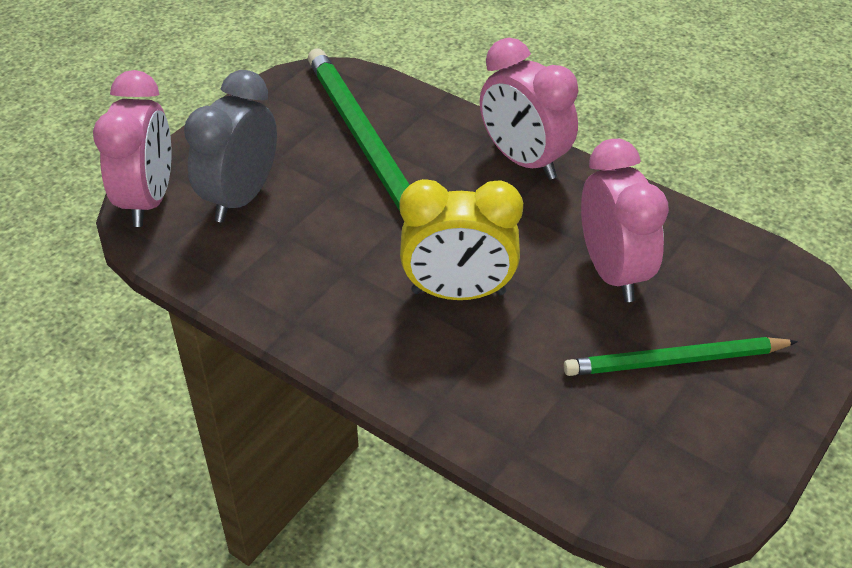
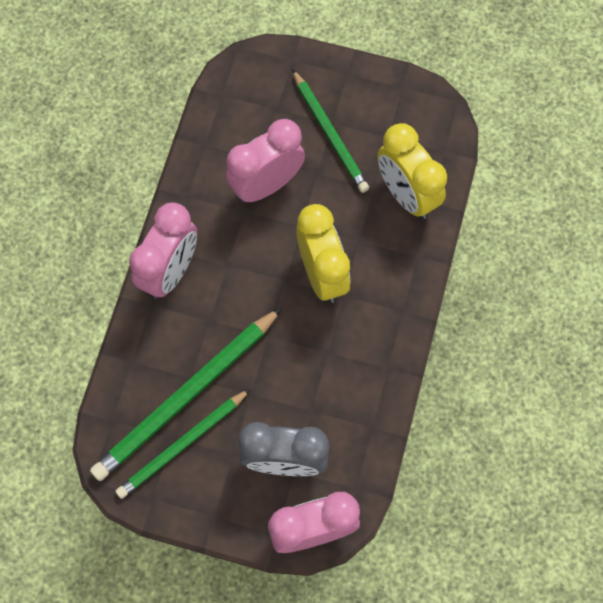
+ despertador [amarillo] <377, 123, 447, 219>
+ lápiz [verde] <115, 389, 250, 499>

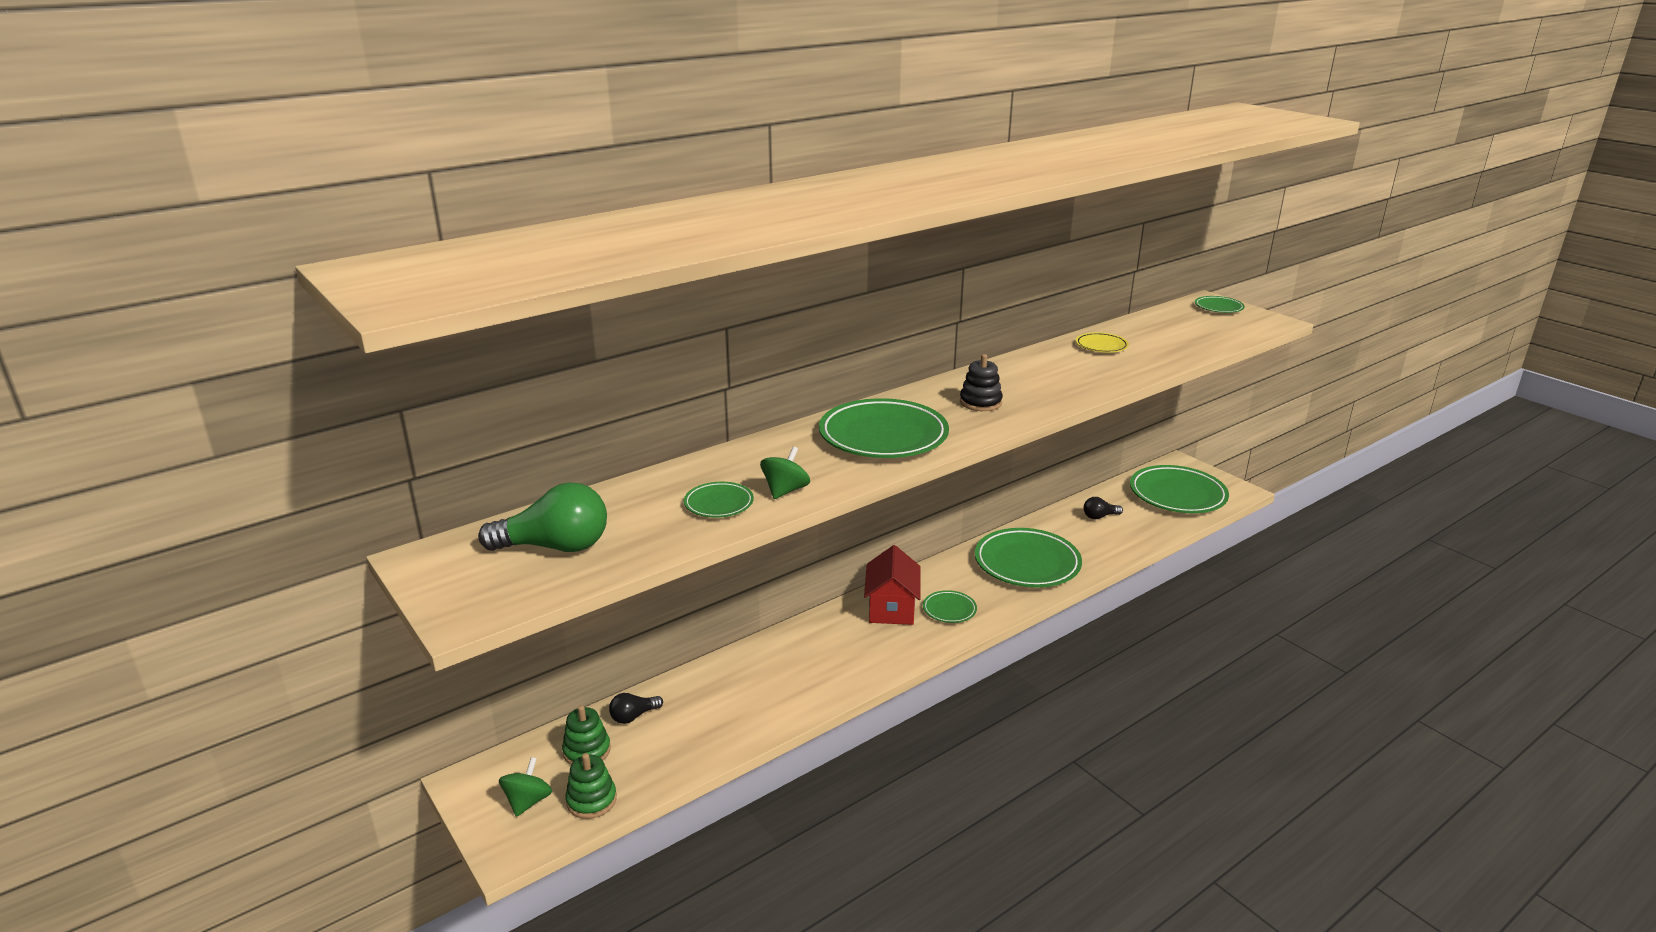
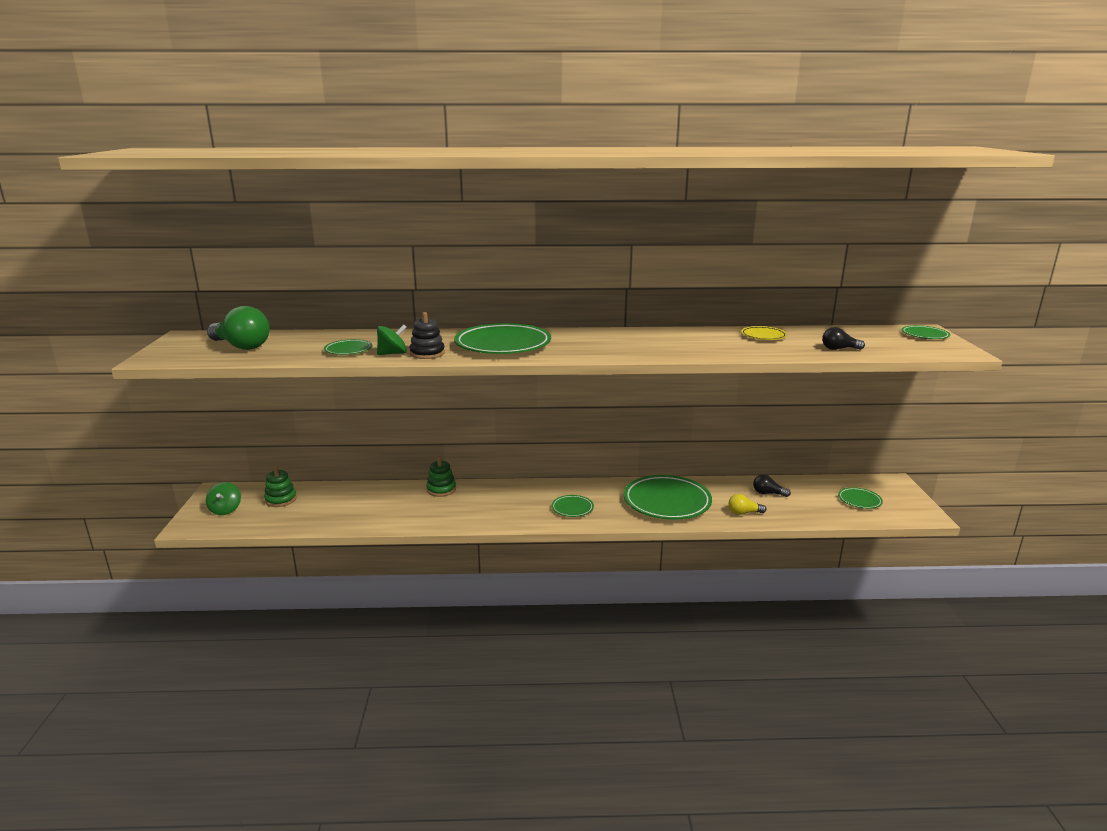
~ juguete apilable [negro] <960, 354, 1003, 411> to <409, 312, 445, 359>
~ plato [verde] <1130, 465, 1229, 513> = <838, 487, 883, 509> x0.48
- casa [rojo] <864, 545, 921, 625>
~ bombilla [negro] <609, 693, 663, 724> to <822, 327, 865, 350>
~ juguete apilable [verde] <565, 753, 617, 819> to <426, 457, 456, 497>
~ peonza [verde] <499, 757, 552, 817> = <206, 482, 241, 515> 120 degrees clockwise
+ bombilla [amarillo] <728, 494, 766, 515>

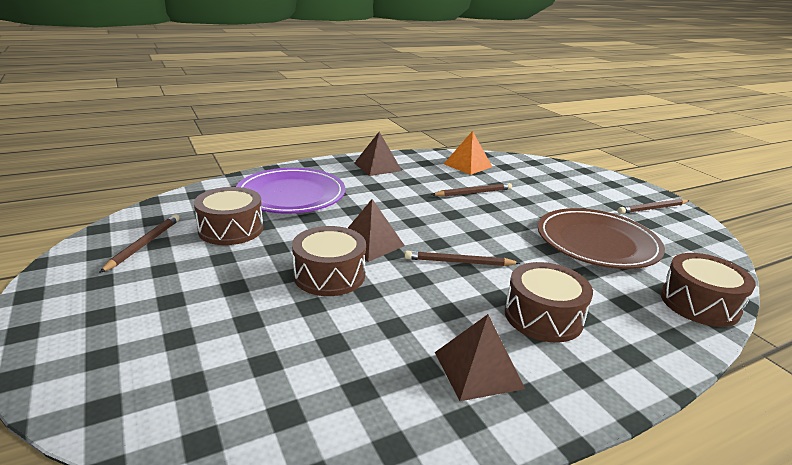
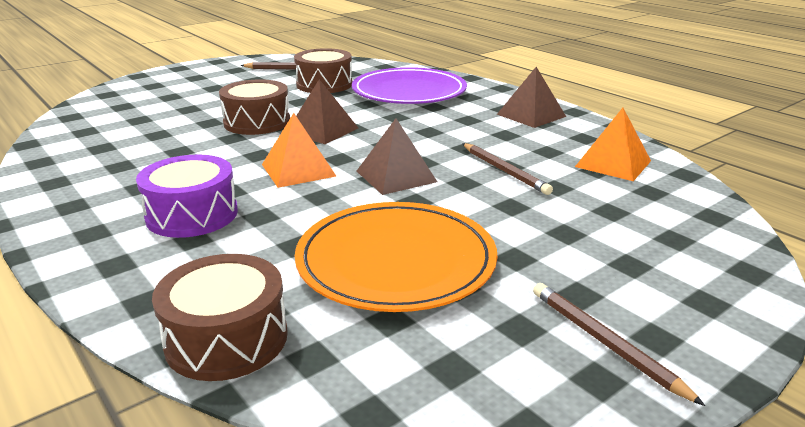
~ plato [marrón] <538, 208, 665, 269> to plato [naranja] <295, 202, 497, 312>
~ lápiz [marrón] <404, 251, 520, 266> to pirámide [naranja] <262, 113, 337, 188>
~ tambor [marrón] <505, 262, 593, 342> to tambor [morado] <136, 155, 238, 238>
~ pirámide [marrón] <435, 314, 525, 401> to <357, 118, 437, 195>

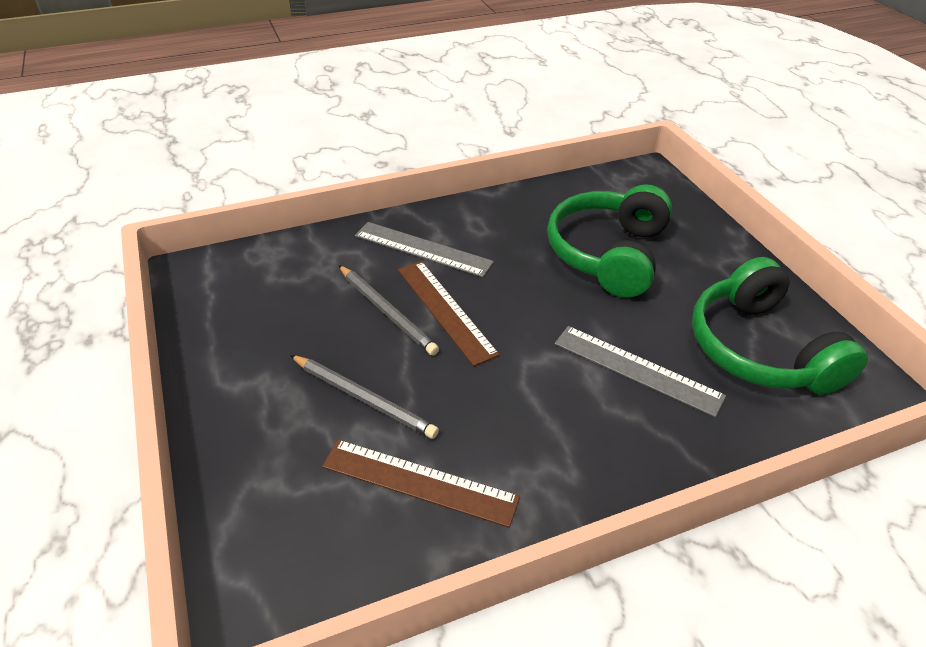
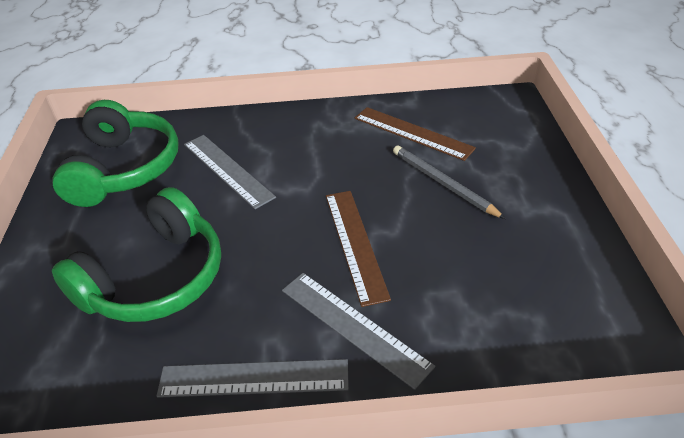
- lápiz [gris] <339, 265, 439, 355>
+ regla [gris] <157, 359, 349, 398>

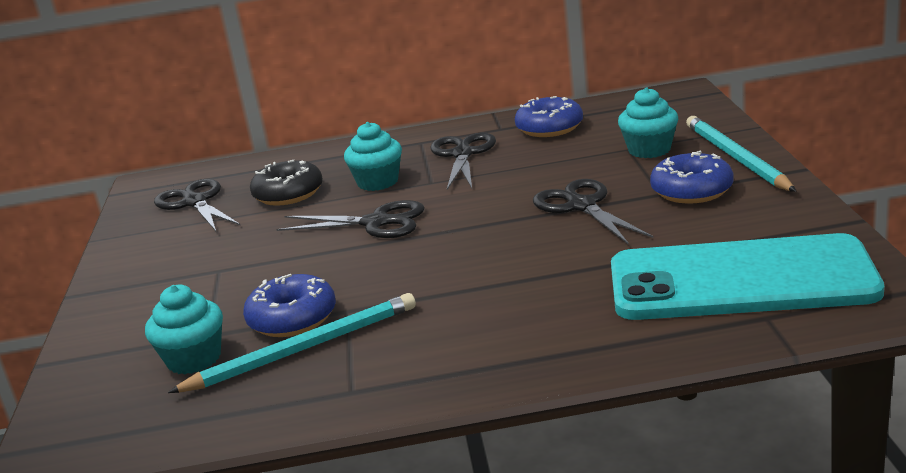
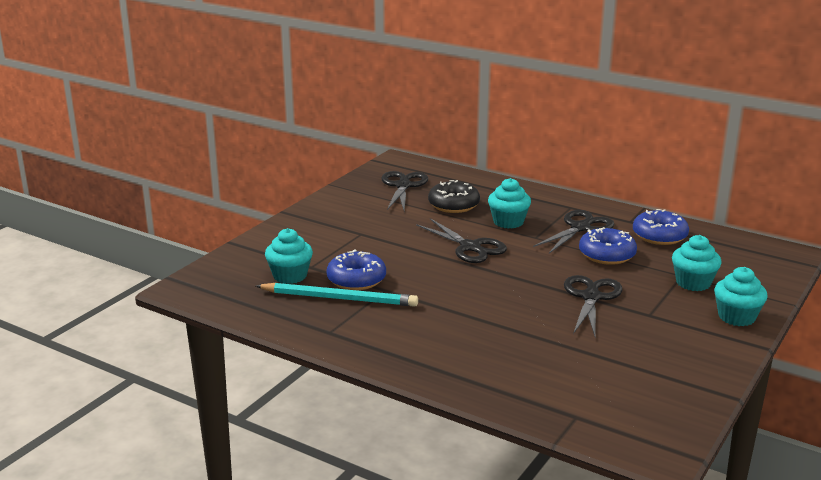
~ lápiz [turquesa] <686, 116, 797, 192> to magdalena [turquesa] <714, 267, 768, 326>
~ rosquilla [azul] <650, 151, 734, 204> to <579, 227, 637, 265>
- móvil [turquesa] <611, 233, 884, 320>

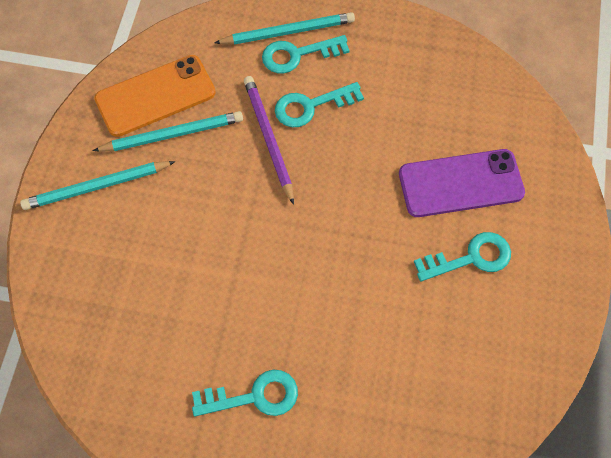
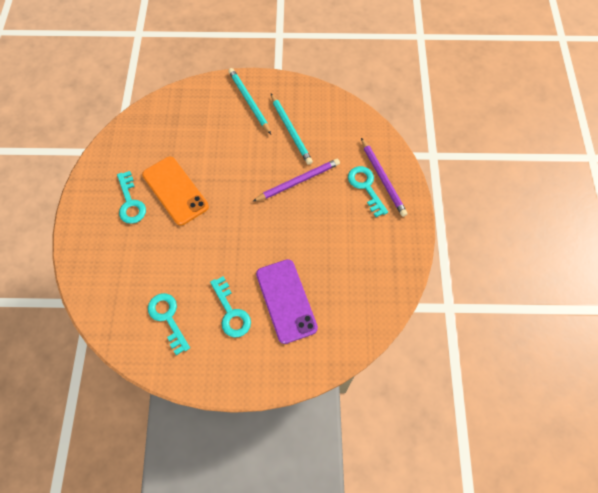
~ lápiz [turquesa] <214, 12, 355, 45> to lápiz [morado] <361, 138, 408, 217>
~ móvil [naranja] <95, 55, 216, 137> to <142, 157, 209, 226>
~ llave [turquesa] <275, 82, 364, 127> to <148, 293, 190, 355>

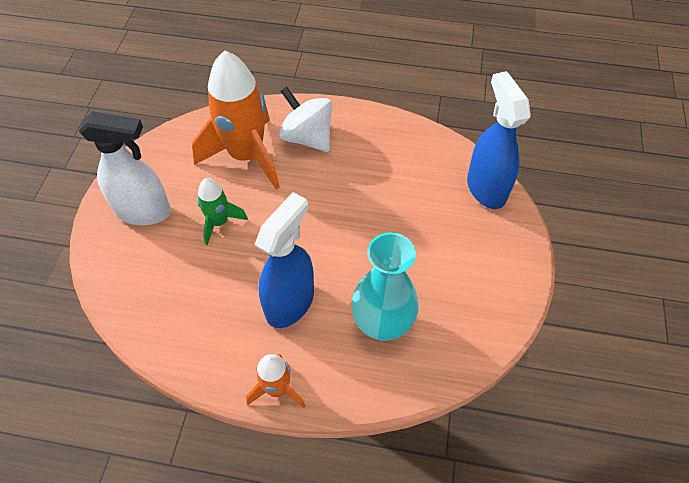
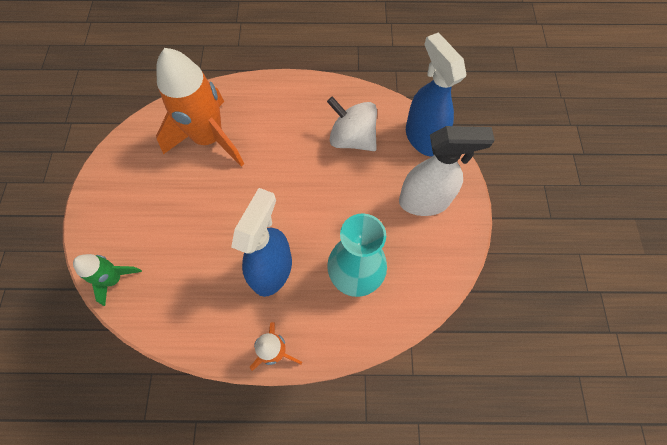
~ peonza [blanco] <279, 86, 332, 152> to <327, 96, 377, 151>
~ pulverizador [blanco] <79, 111, 171, 225> to <399, 126, 495, 216>
~ cohete [verde] <197, 178, 248, 245> to <73, 254, 142, 306>

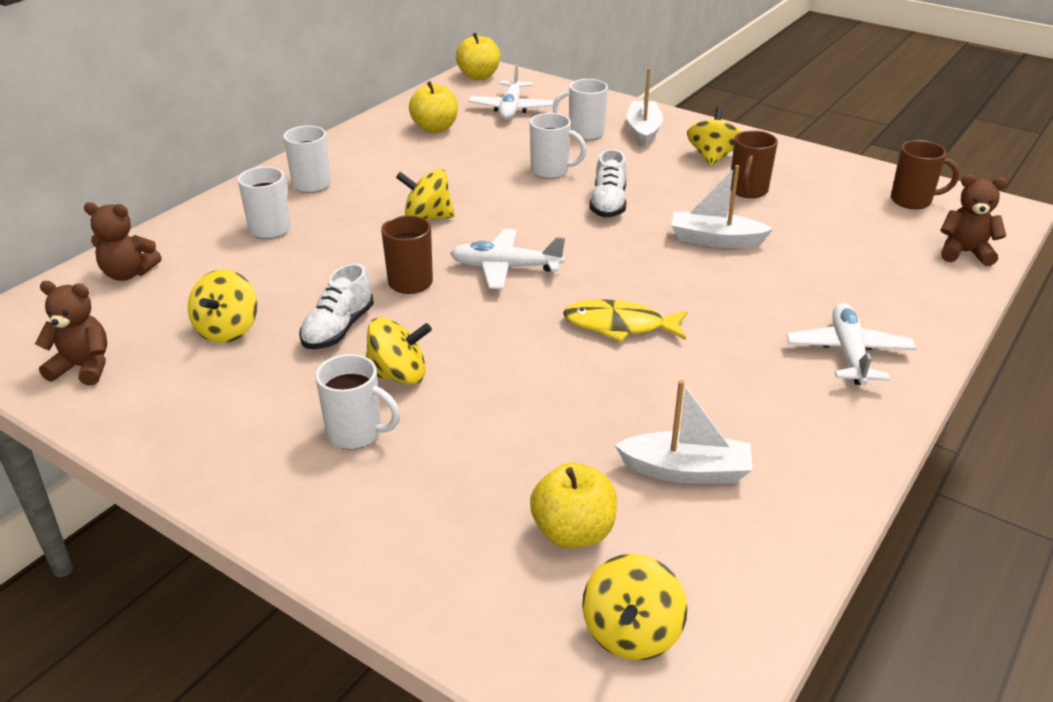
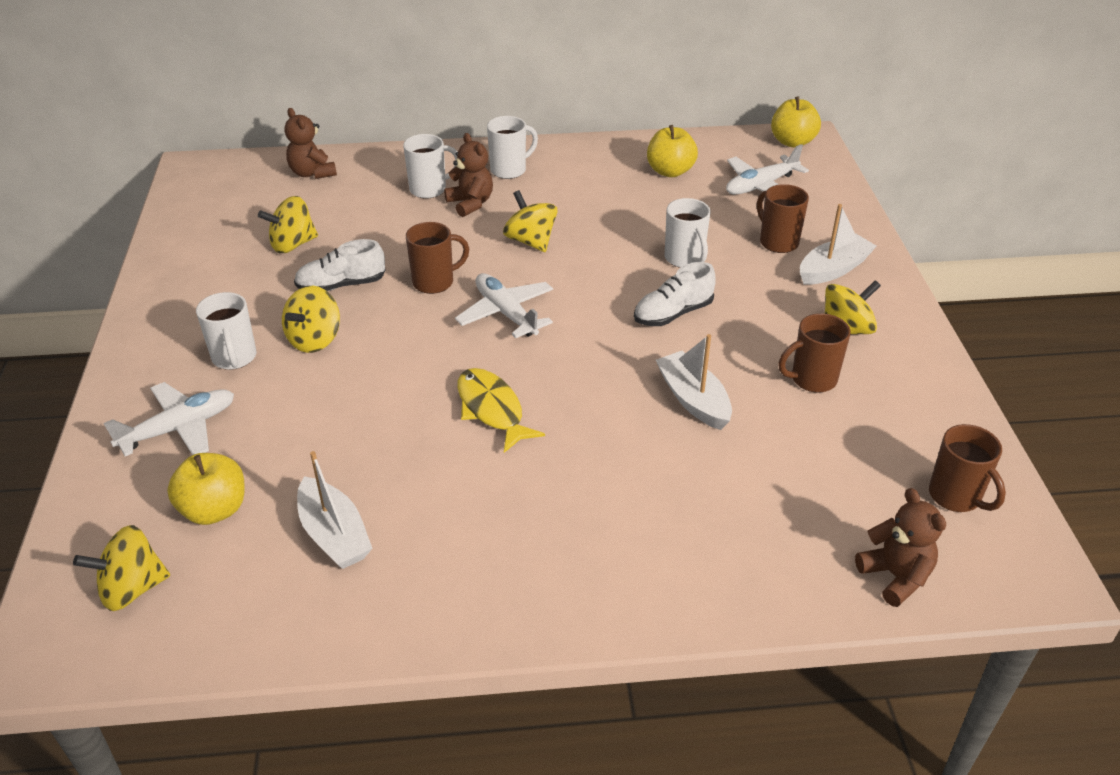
~ taza [blanco] <553, 79, 608, 140> to taza [marrón] <757, 184, 809, 253>
~ osito [marrón] <35, 281, 107, 386> to <444, 133, 493, 217>
~ avión [blanco] <786, 303, 916, 385> to <103, 382, 234, 456>
~ peonza [amarillo] <366, 317, 432, 385> = <282, 286, 340, 353> 75 degrees clockwise

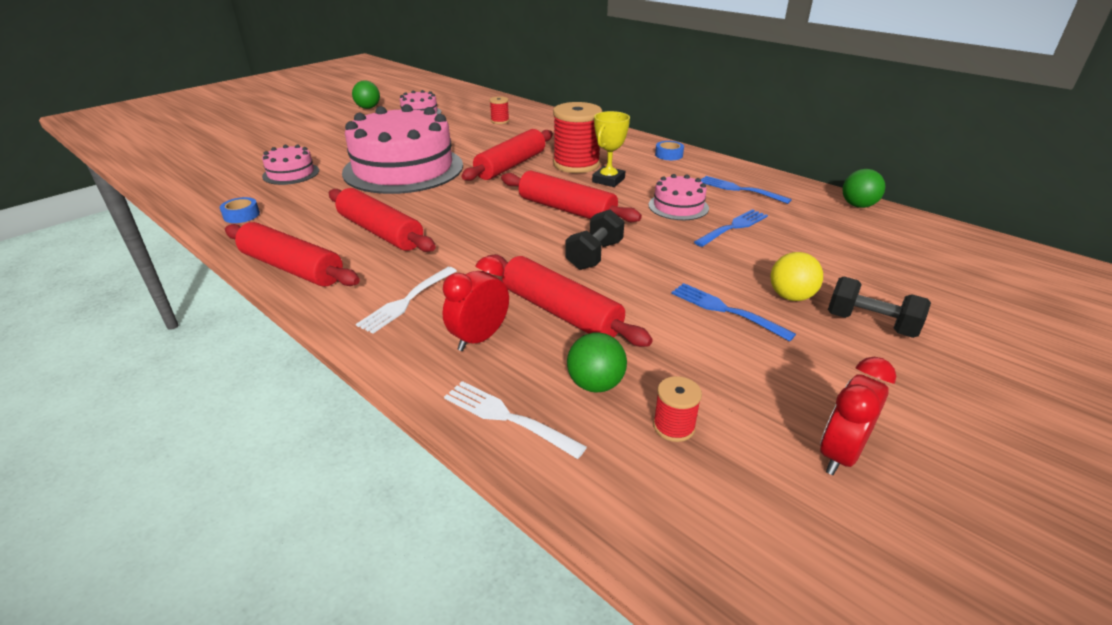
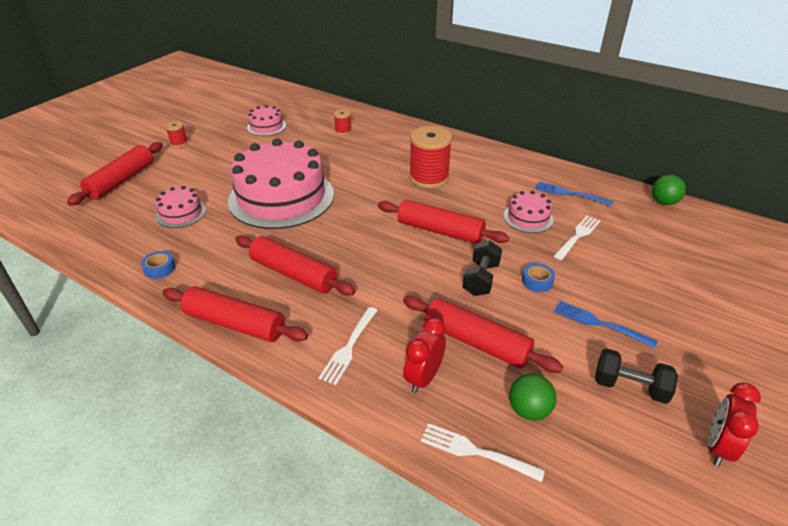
- pelota [verde] <352, 80, 380, 109>
- trofeo [amarillo] <592, 111, 630, 187>
~ rodillo [rojo] <461, 129, 553, 181> to <67, 142, 163, 206>
~ cinta adhesiva [azul] <655, 141, 684, 160> to <522, 263, 555, 292>
~ tenedor [azul] <694, 209, 768, 247> to tenedor [blanco] <554, 216, 600, 260>
- pelota [amarillo] <770, 252, 823, 301>
~ mancuerna [negro] <828, 277, 931, 338> to <595, 348, 678, 404>
~ carrete [rojo] <653, 376, 702, 442> to <165, 121, 188, 147>

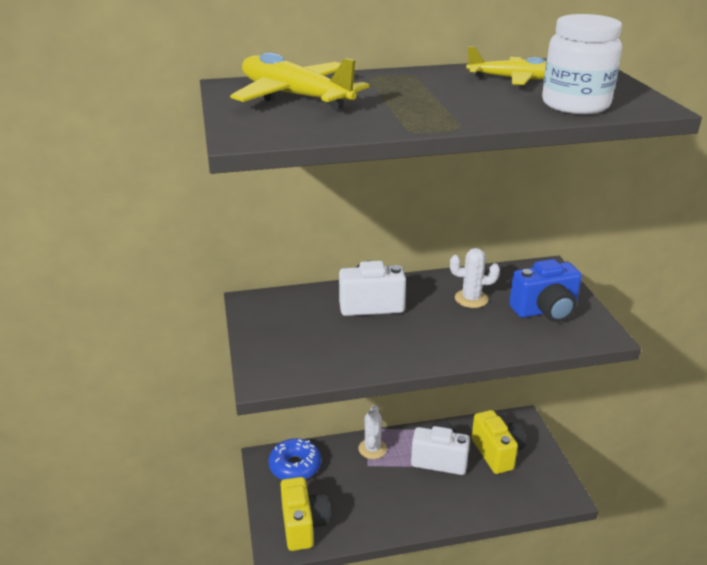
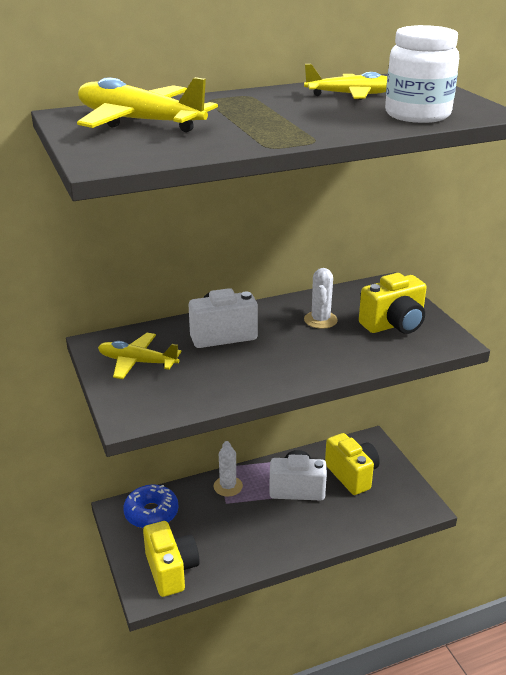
~ cactus [blanco] <450, 248, 500, 308> = <304, 268, 338, 329> 75 degrees counterclockwise
~ cámara [azul] <509, 259, 582, 322> to cámara [amarillo] <359, 273, 427, 334>
+ avión [amarillo] <98, 333, 181, 379>

